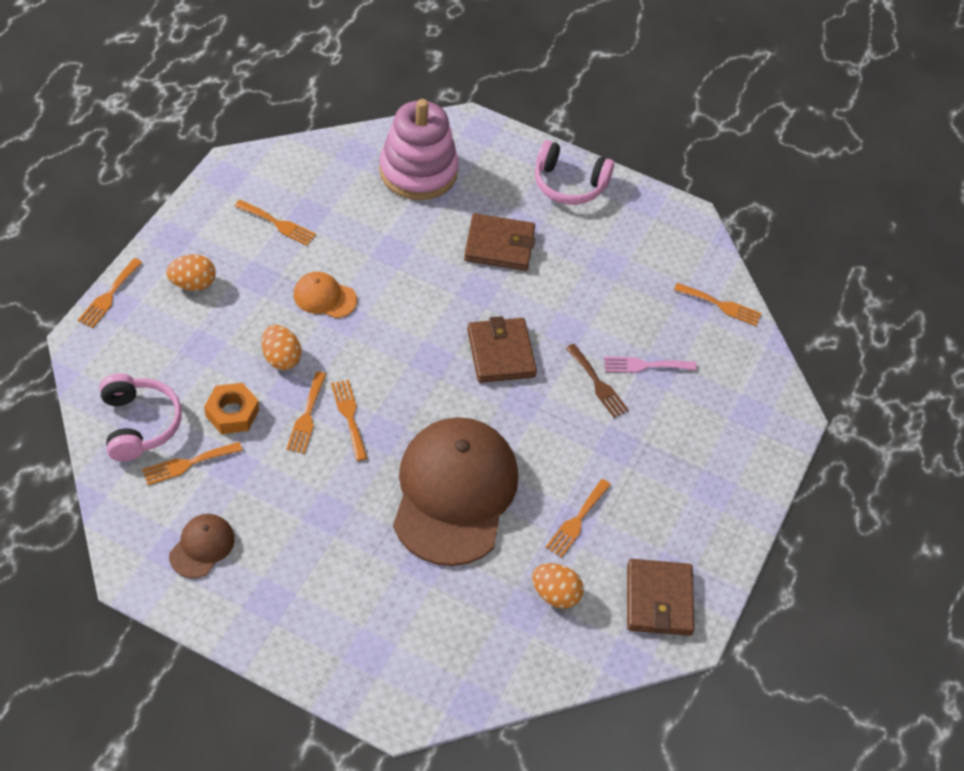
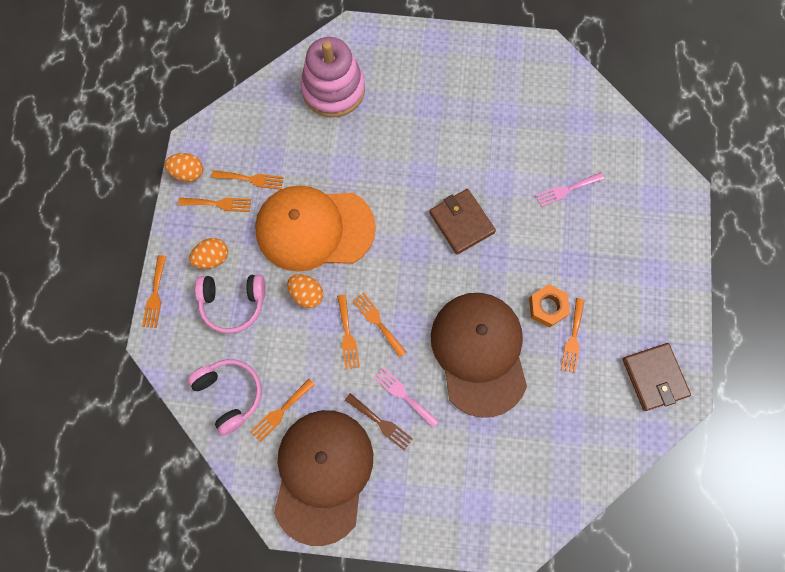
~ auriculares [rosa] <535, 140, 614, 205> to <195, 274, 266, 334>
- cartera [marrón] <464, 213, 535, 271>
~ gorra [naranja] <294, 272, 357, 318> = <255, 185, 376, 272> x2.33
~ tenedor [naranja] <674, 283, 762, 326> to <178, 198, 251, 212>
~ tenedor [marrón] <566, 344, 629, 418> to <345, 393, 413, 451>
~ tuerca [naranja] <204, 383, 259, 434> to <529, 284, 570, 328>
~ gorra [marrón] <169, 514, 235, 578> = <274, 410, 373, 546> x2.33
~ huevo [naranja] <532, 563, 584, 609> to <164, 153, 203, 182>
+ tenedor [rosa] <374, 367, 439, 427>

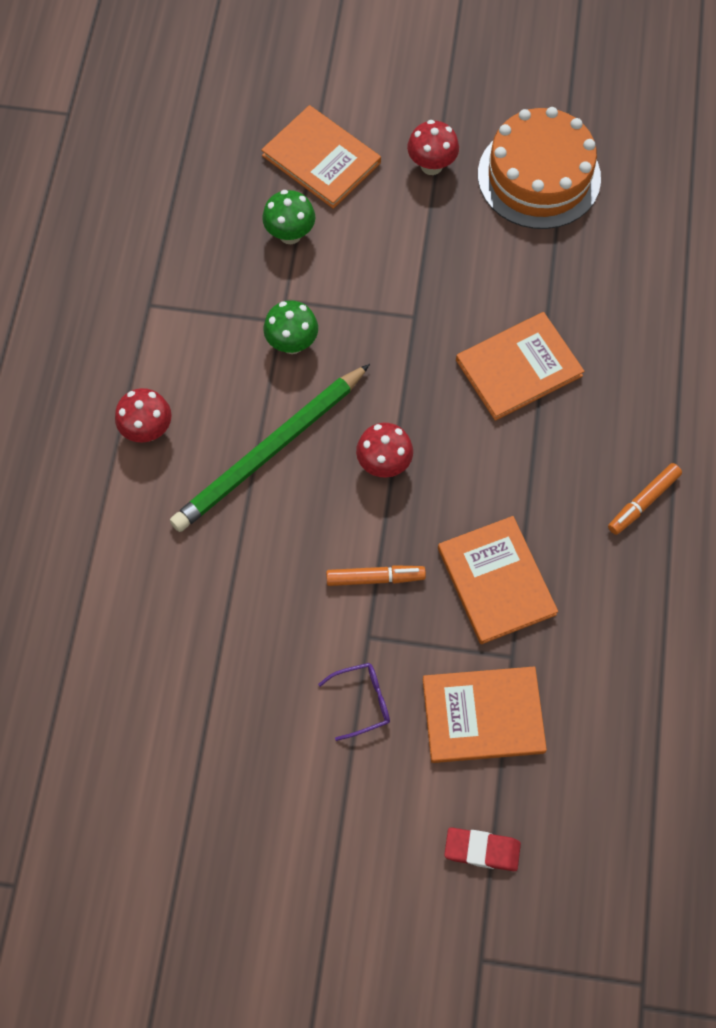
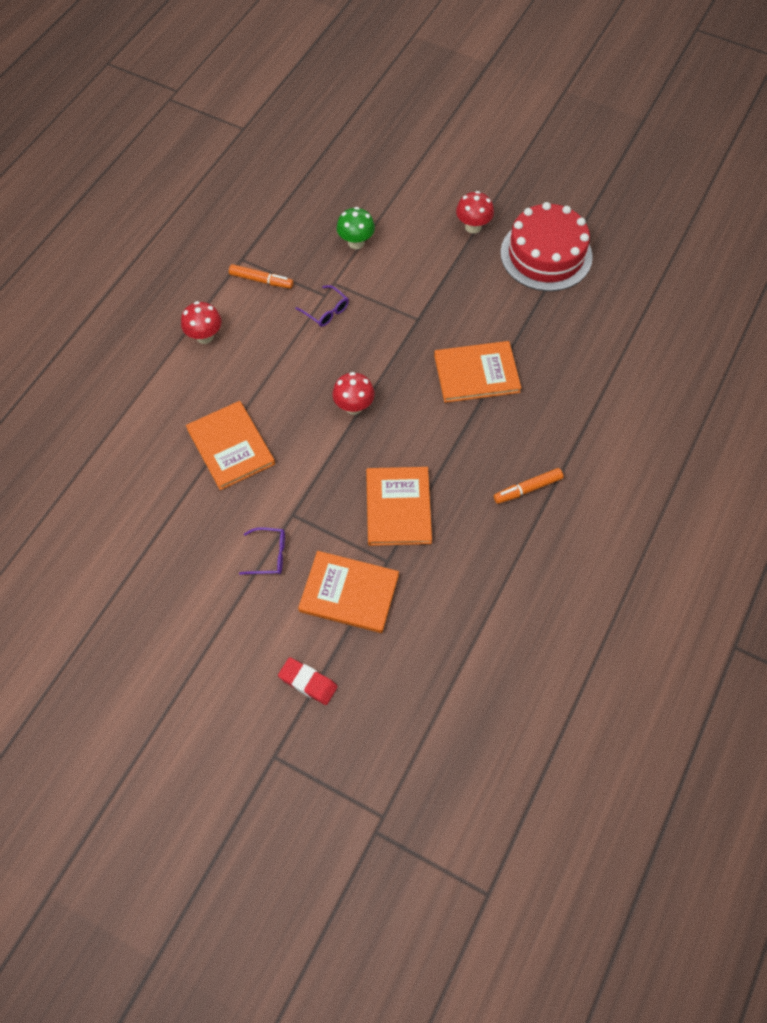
~ libro [naranja] <261, 105, 381, 209> to <186, 401, 275, 490>
~ tarta [naranja] <478, 107, 601, 229> to tarta [rojo] <500, 202, 593, 291>
~ seta [verde] <263, 300, 318, 354> to gafas [morado] <295, 285, 349, 327>
- lápiz [verde] <170, 364, 370, 532>
~ rotulador [naranja] <326, 565, 426, 586> to <229, 264, 293, 289>

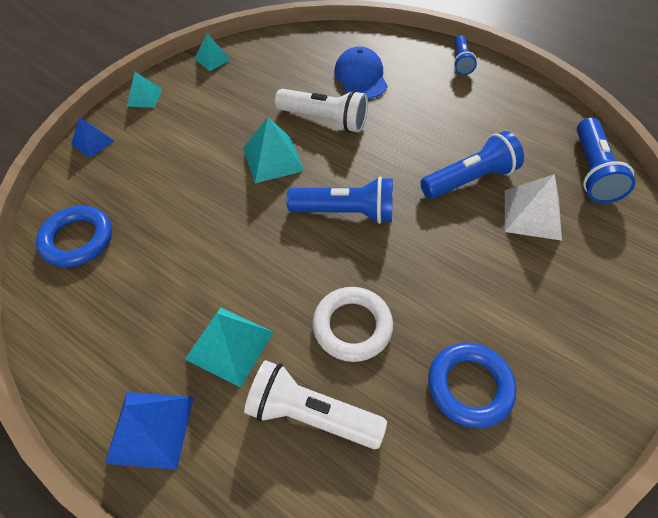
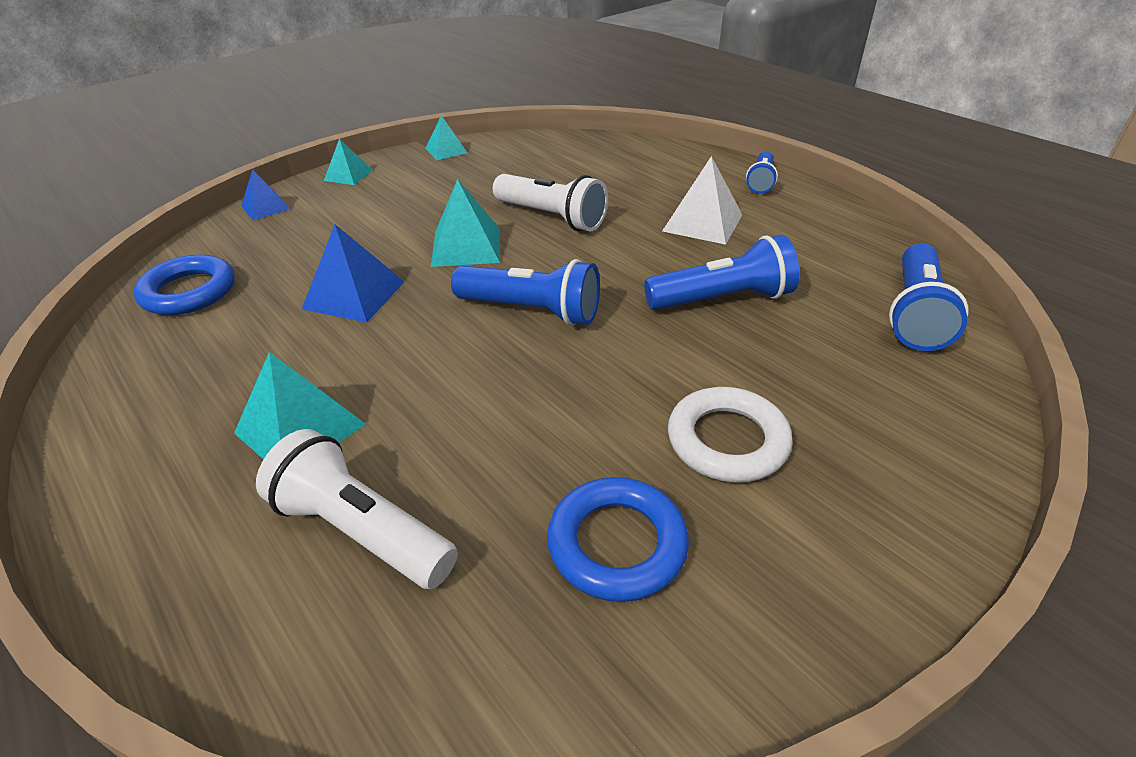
- gorra [azul] <334, 46, 388, 99>
~ pirámide [blanco] <505, 174, 562, 241> to <662, 156, 742, 245>
~ anillo [blanco] <312, 287, 393, 362> to <668, 387, 793, 483>
~ pirámide [azul] <105, 392, 194, 470> to <302, 225, 405, 323>

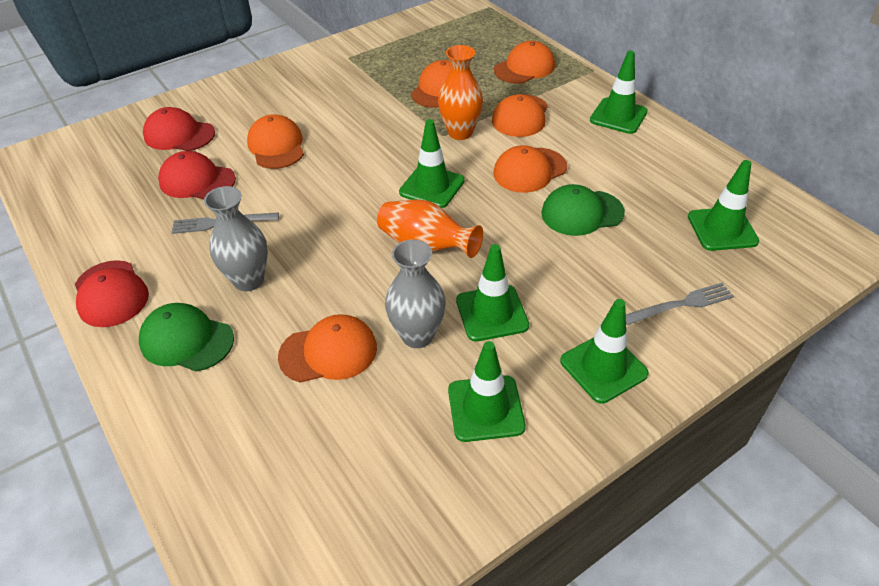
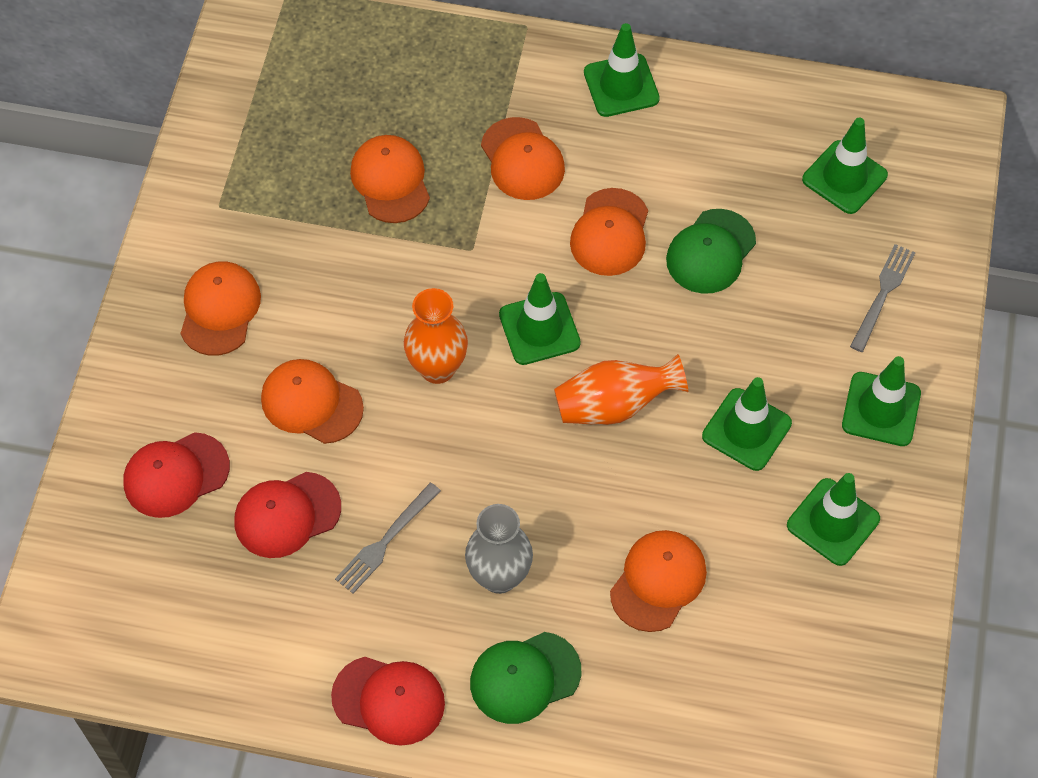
~ gorra [naranja] <494, 41, 555, 84> to <180, 261, 261, 356>
~ florero [naranja] <438, 45, 483, 140> to <404, 288, 468, 384>
- florero [gris] <385, 239, 446, 348>

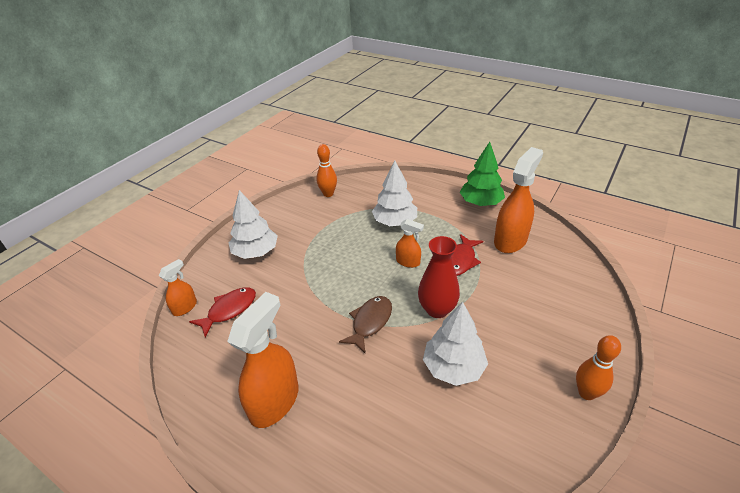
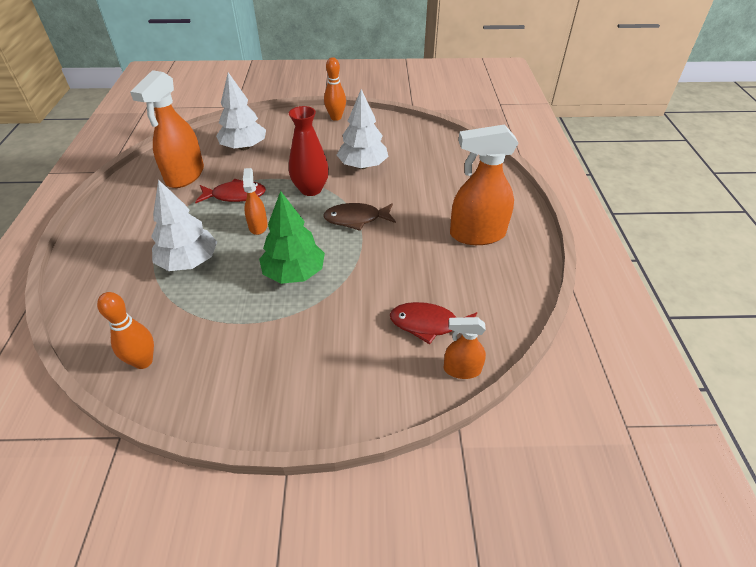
~ árbol [verde] <460, 142, 505, 206> to <259, 191, 325, 284>
~ pulverizador [naranja] <494, 147, 543, 253> = <130, 70, 204, 188> 75 degrees counterclockwise
~ árbol [blanco] <229, 190, 278, 259> to <216, 72, 266, 150>

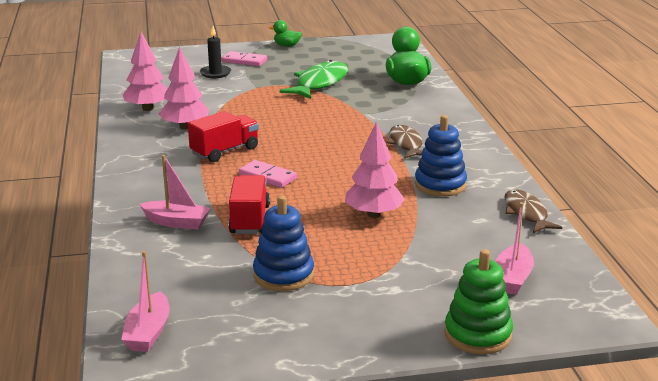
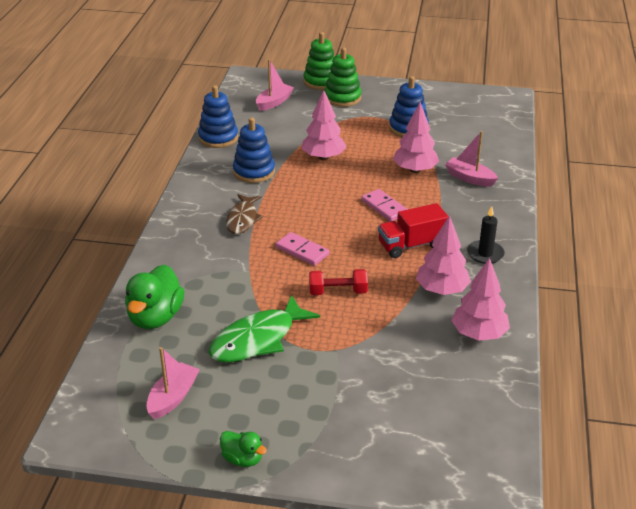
~ vela [negro] <200, 26, 231, 78> to <467, 206, 505, 264>
~ ficha de dominó [rosa] <221, 51, 267, 66> to <276, 232, 330, 266>
~ camión [rojo] <228, 175, 270, 234> to árbol [rosa] <393, 102, 439, 173>
~ pez [marrón] <505, 189, 562, 233> to juguete apilable [azul] <198, 85, 238, 148>
~ barco [rosa] <121, 251, 169, 352> to <146, 347, 200, 419>
+ juguete apilable [verde] <324, 48, 361, 107>
+ mancuerna [rojo] <309, 269, 368, 295>

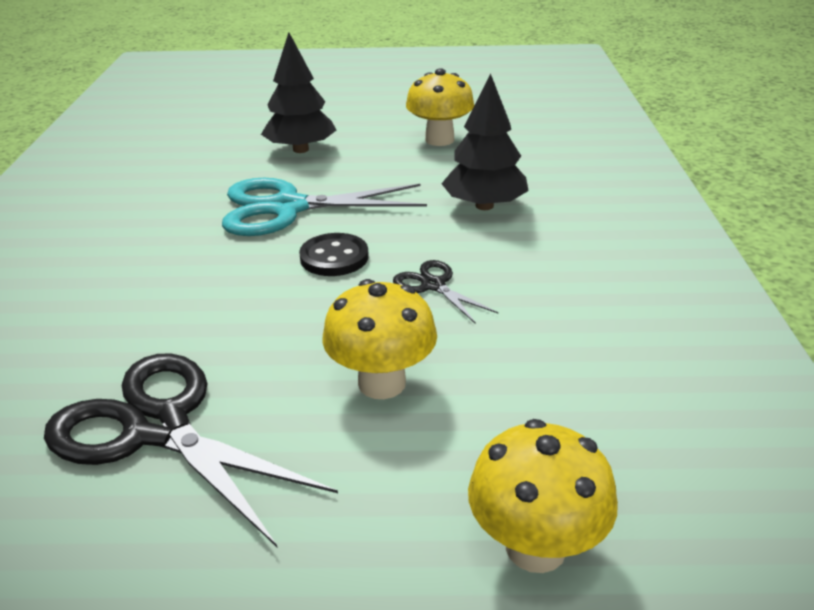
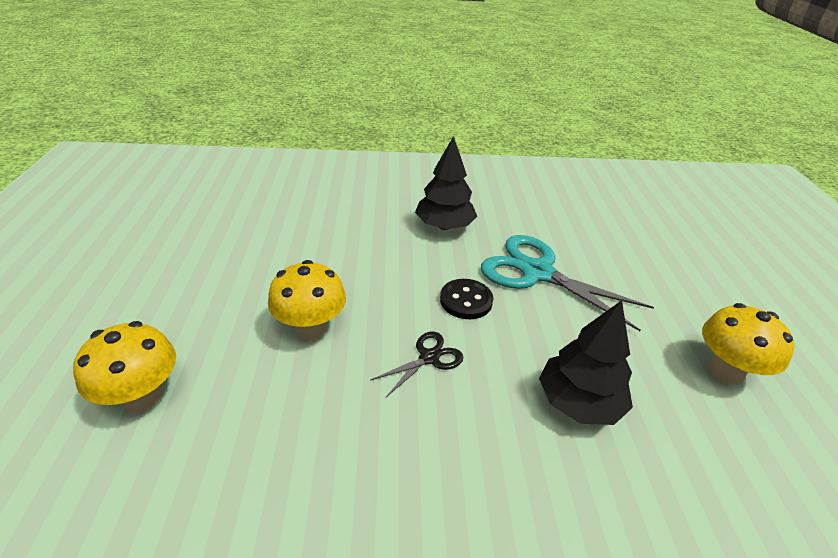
~ árbol [negro] <261, 32, 336, 153> to <415, 136, 477, 230>
~ tijeras [turquesa] <222, 178, 427, 236> = <481, 235, 654, 331> 45 degrees counterclockwise
- tijeras [negro] <44, 353, 338, 547>

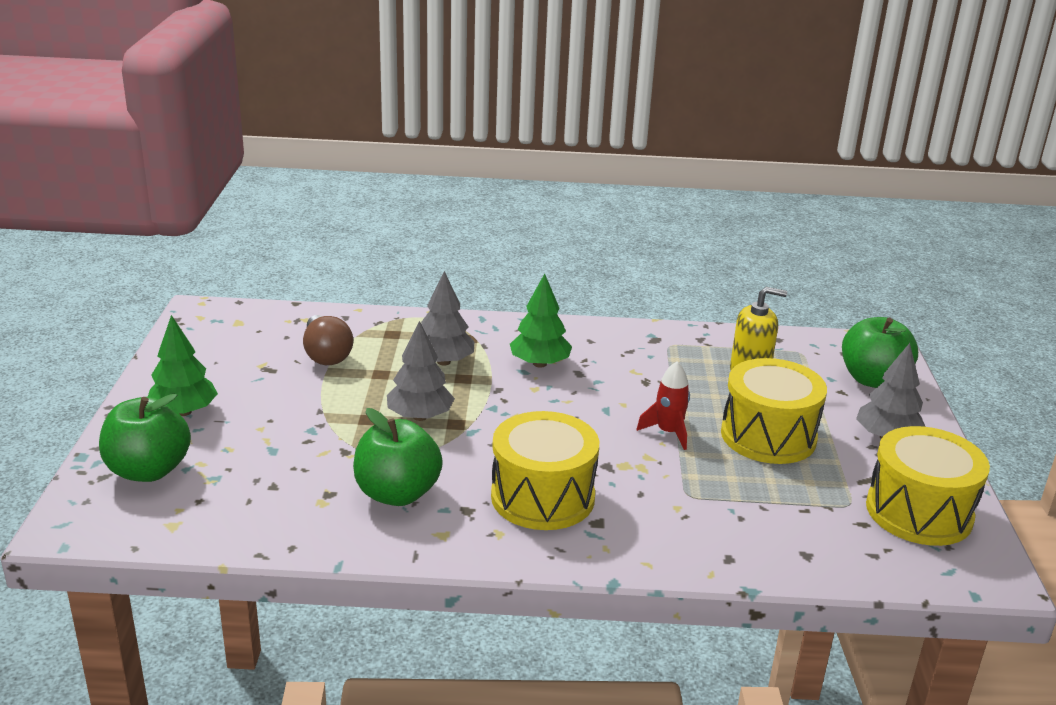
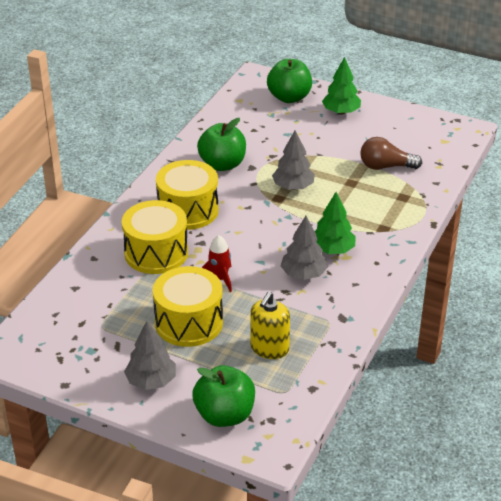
~ árbol [gris] <421, 271, 474, 366> to <281, 216, 328, 280>
~ tambor [amarillo] <866, 426, 990, 546> to <122, 200, 188, 274>

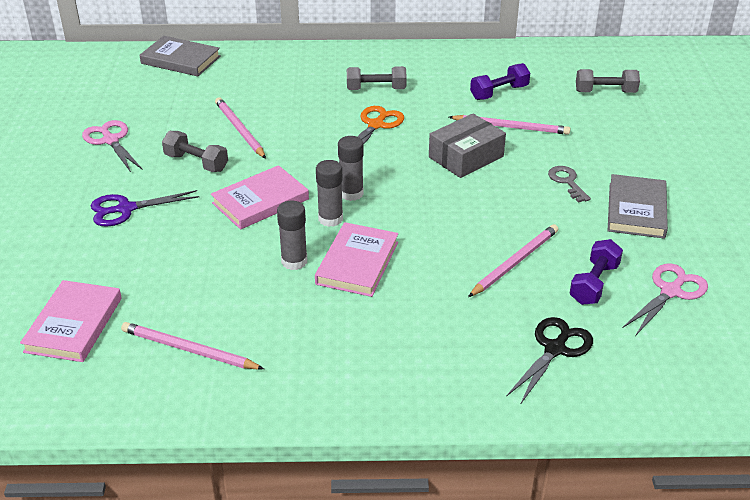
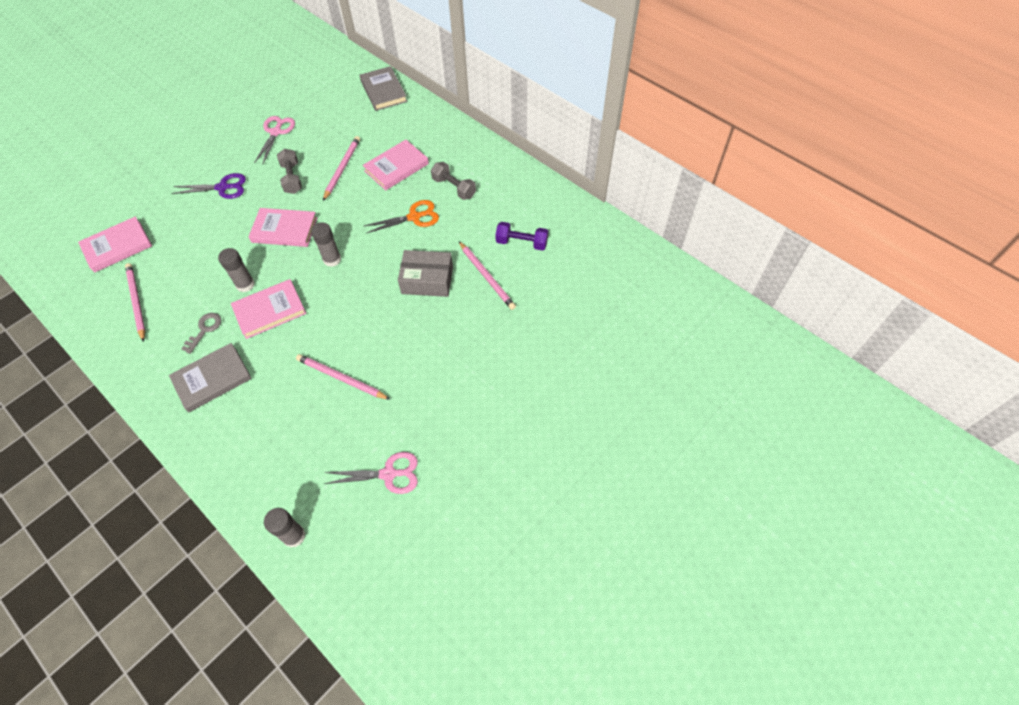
- mancuerna [gris] <576, 69, 640, 93>
~ barra de pegamento [gris] <316, 160, 343, 227> to <264, 508, 305, 547>
~ llave [gris] <548, 166, 591, 203> to <182, 313, 221, 354>
~ libro [gris] <608, 174, 668, 239> to <169, 343, 252, 412>
~ tijeras [morado] <91, 190, 199, 227> = <172, 173, 246, 199> 150 degrees clockwise
~ lápiz [rosa] <468, 224, 558, 297> = <296, 354, 391, 400> 150 degrees counterclockwise
- mancuerna [morado] <569, 239, 623, 305>
- tijeras [negro] <506, 317, 593, 405>
+ libro [rosa] <363, 140, 429, 190>

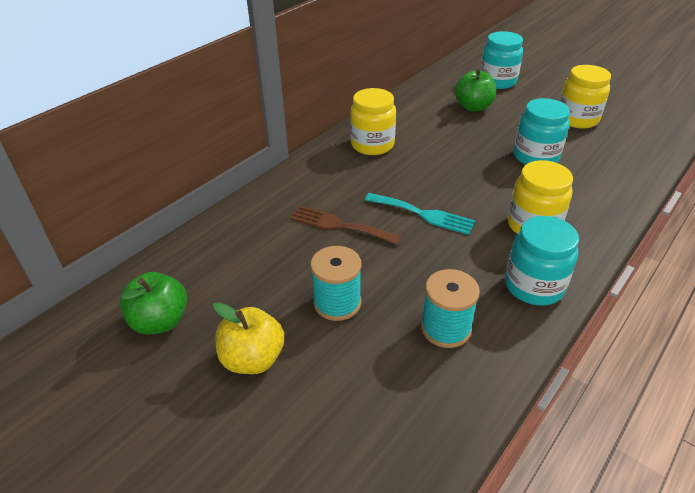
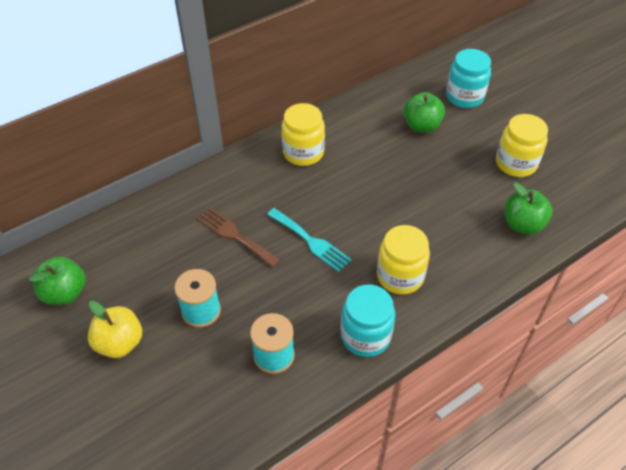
- tarro [turquesa] <514, 98, 570, 165>
+ manzana [verde] <505, 182, 552, 234>

